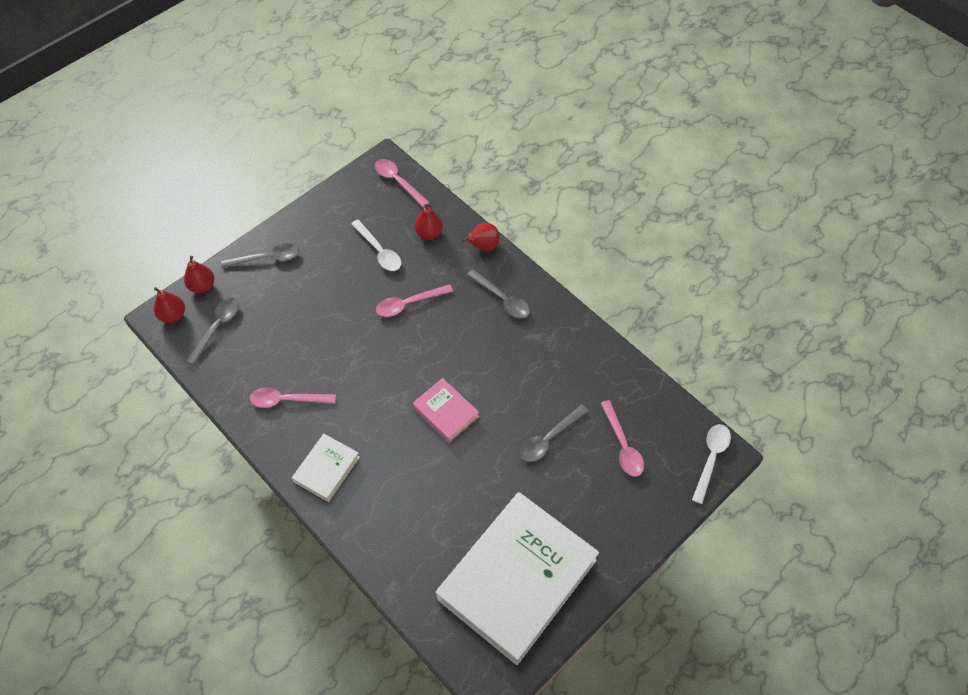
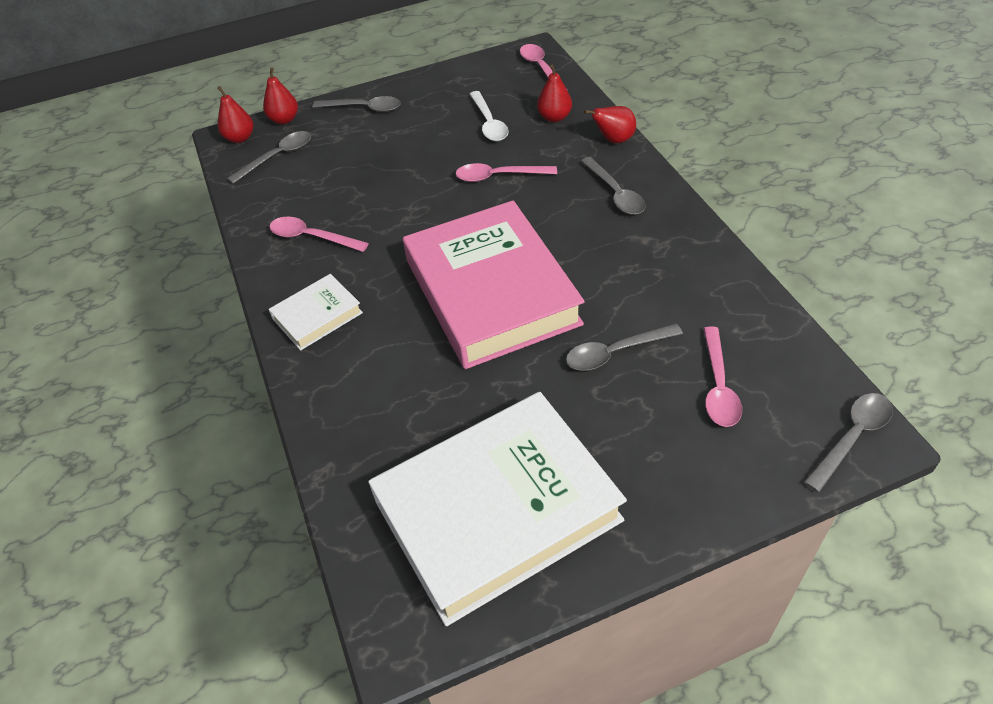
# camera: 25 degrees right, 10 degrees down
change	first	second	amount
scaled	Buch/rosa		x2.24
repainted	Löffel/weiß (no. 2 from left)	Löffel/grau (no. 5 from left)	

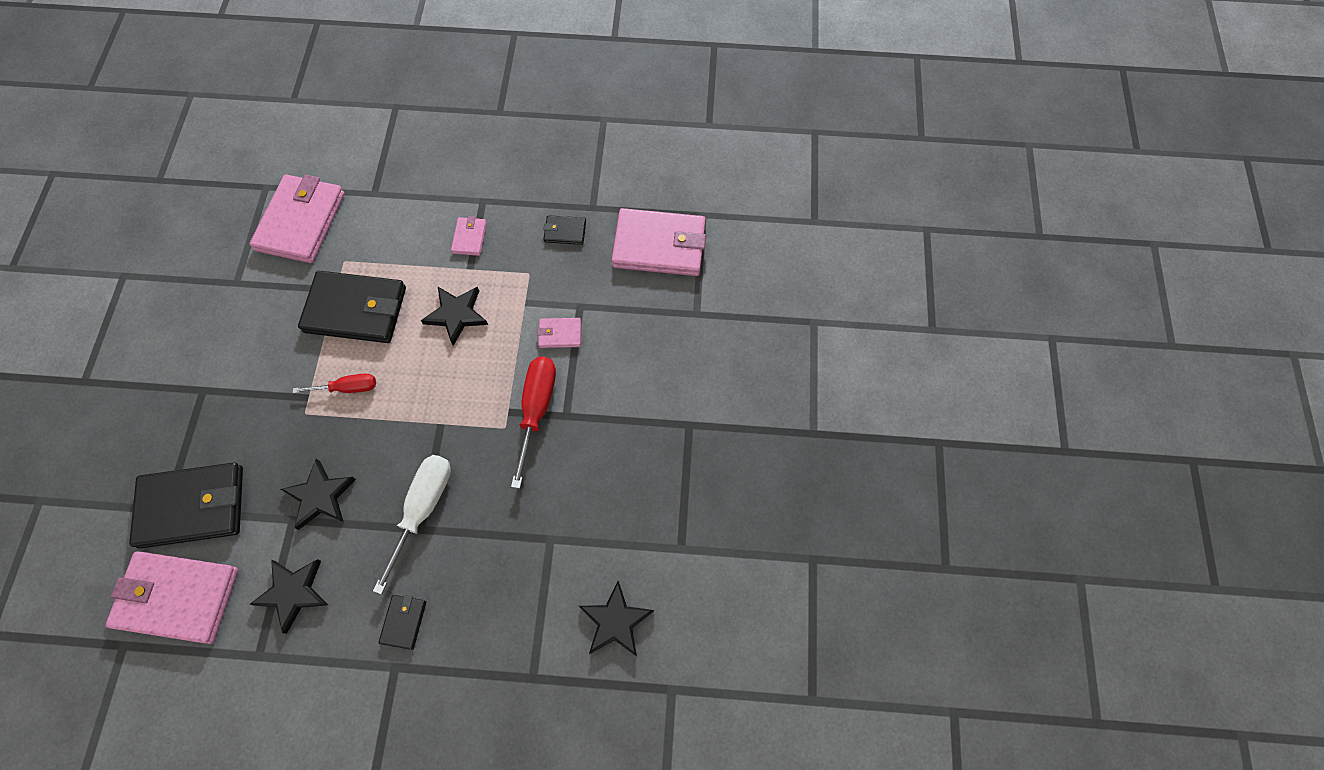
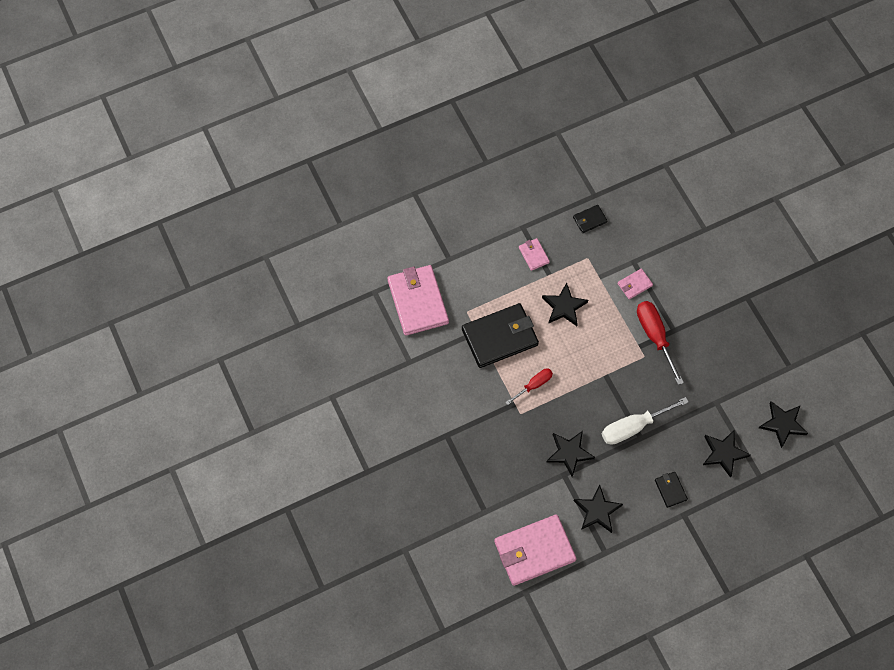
# camera: 30 degrees left, 0 degrees up
change	first	second	amount
gone	Geldbörse/rosa (no. 5 from left)		
rotated	Schraubenzieher/weiß		105 degrees counterclockwise
gone	Geldbörse/schwarz (no. 1 from left)		
new		Stern/schwarz (no. 4 from left)	

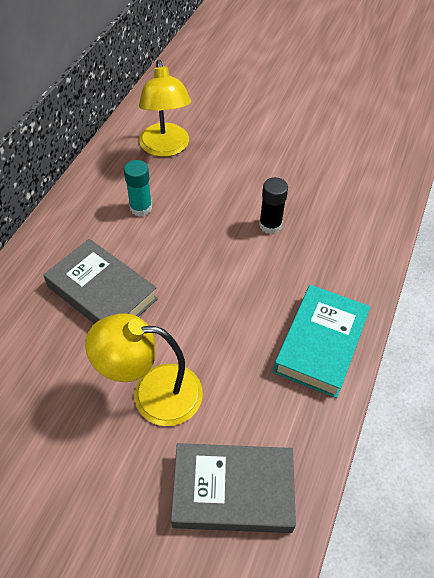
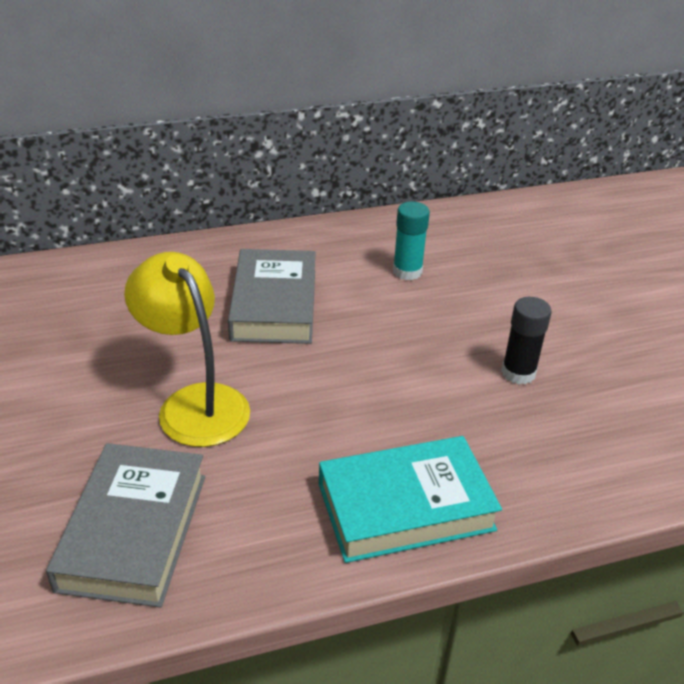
# camera: 50 degrees right, 15 degrees down
change	first	second	amount
gone	Lampe/gelb (no. 2 from left)		
rotated	Buch/grau (no. 2 from left in the first image)	Buch/grau (no. 1 from left)	45 degrees clockwise

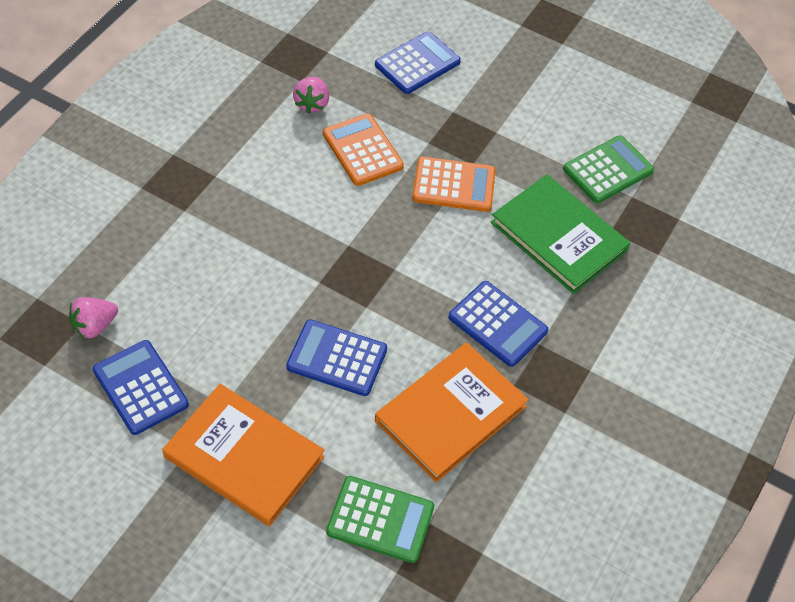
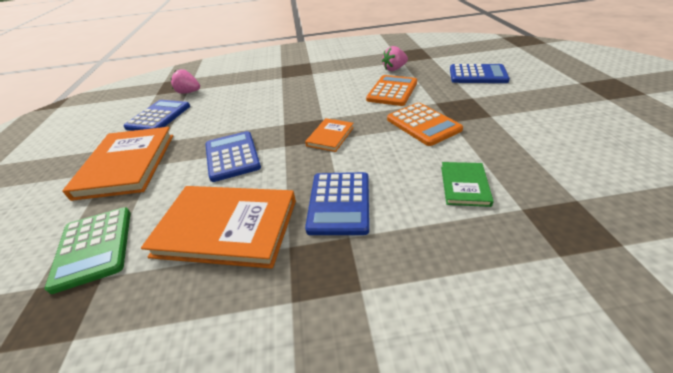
# camera: 60 degrees right, 15 degrees down
change	first	second	amount
gone	Taschenrechner/grün (no. 2 from left)		
scaled	Buch/grün		x0.50
new		Buch/orange (no. 3 from left)	

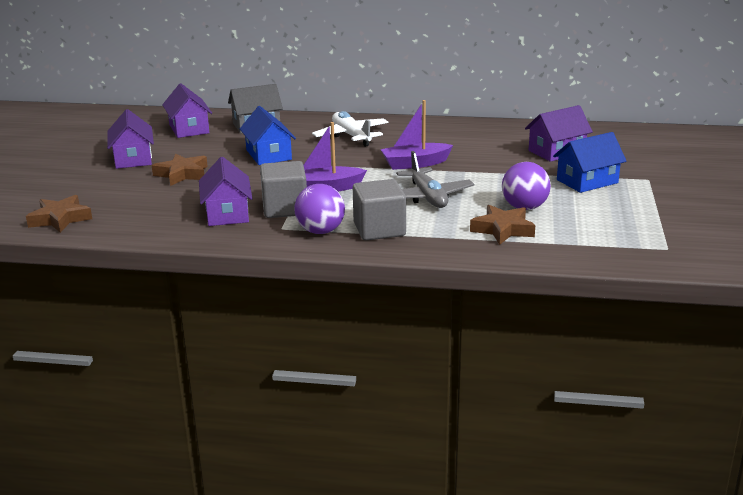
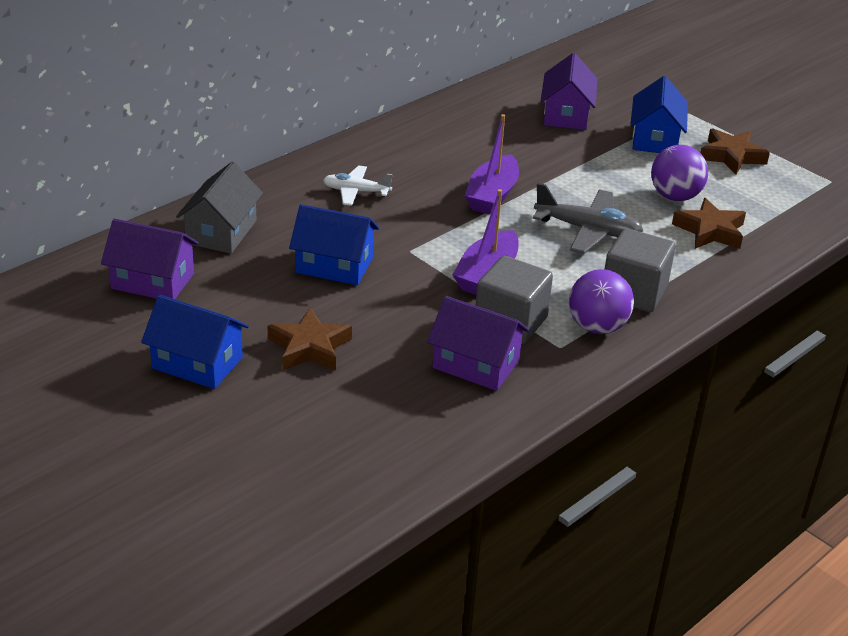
# camera: 55 degrees left, 10 degrees up
change	first	second	amount
repainted	Haus/lila (no. 1 from left)	Haus/blau (no. 1 from left)	
scaled	Flugzeug/weiß		x0.64
shifted	Stern/braun (no. 1 from left in the first image)	Stern/braun (no. 3 from left)	

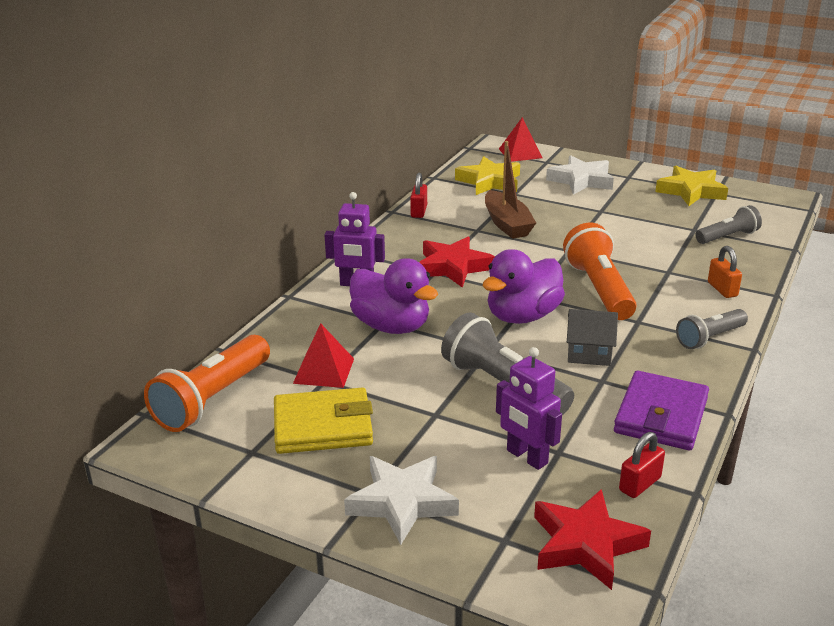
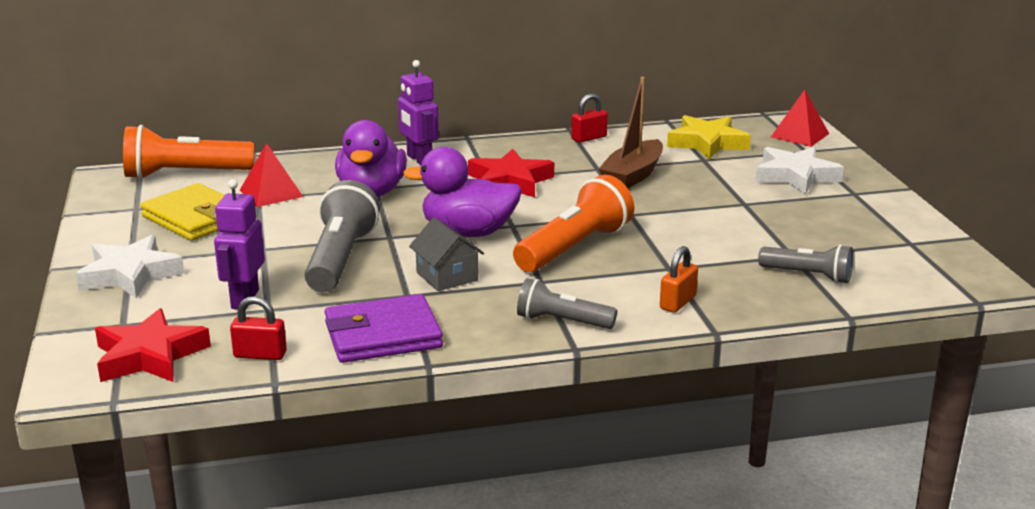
# camera: 50 degrees right, 5 degrees down
change	first	second	amount
gone	Stern/gelb (no. 2 from left)		

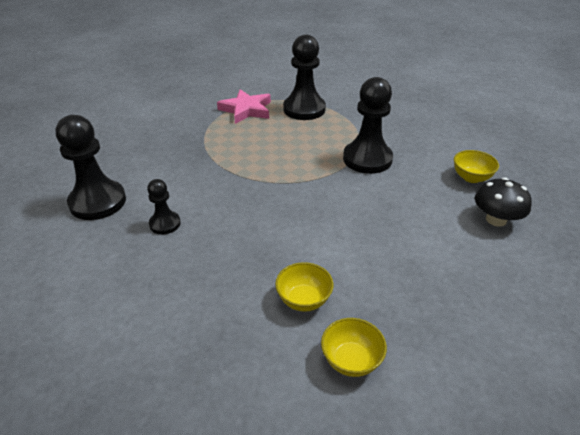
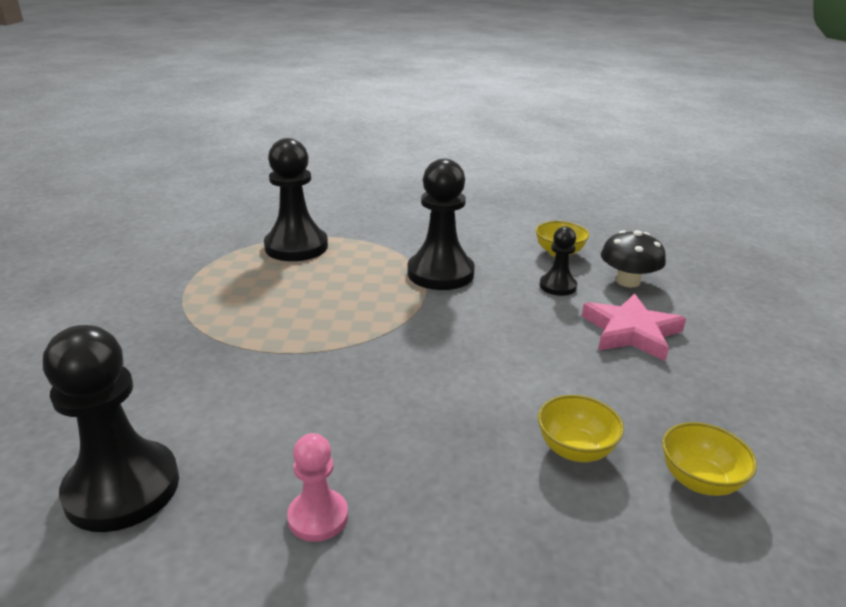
# camera: 40 degrees left, 10 degrees down
change	first	second	amount
shifted	Stern/rosa		
shifted	Bauer/schwarz (no. 2 from left in the first image)	Bauer/schwarz (no. 4 from left)	
new		Bauer/rosa	

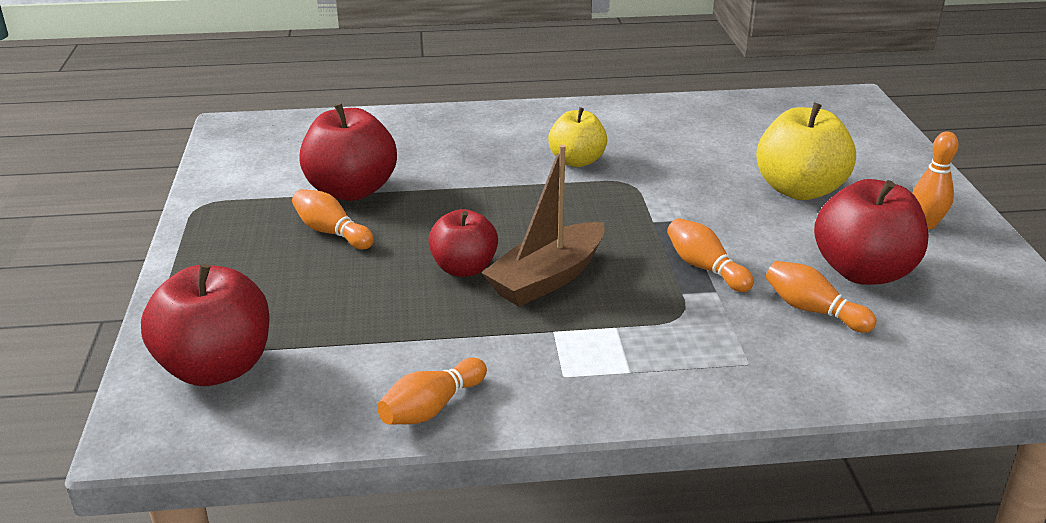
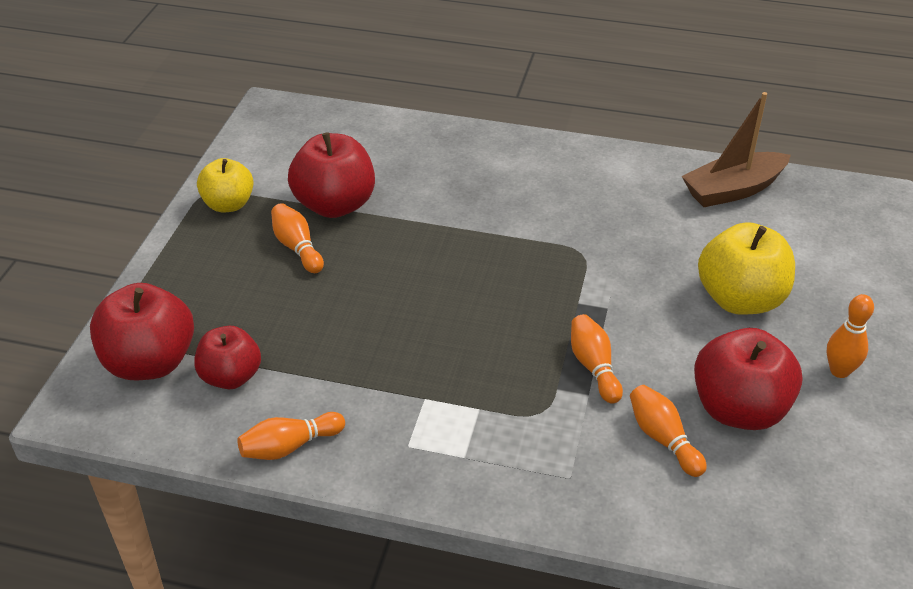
# camera: 20 degrees right, 10 degrees up
change	first	second	amount
shifted	Apfel/gelb (no. 1 from left)		
shifted	Boot/braun		
shifted	Apfel/rot (no. 3 from left in the first image)	Apfel/rot (no. 2 from left)	

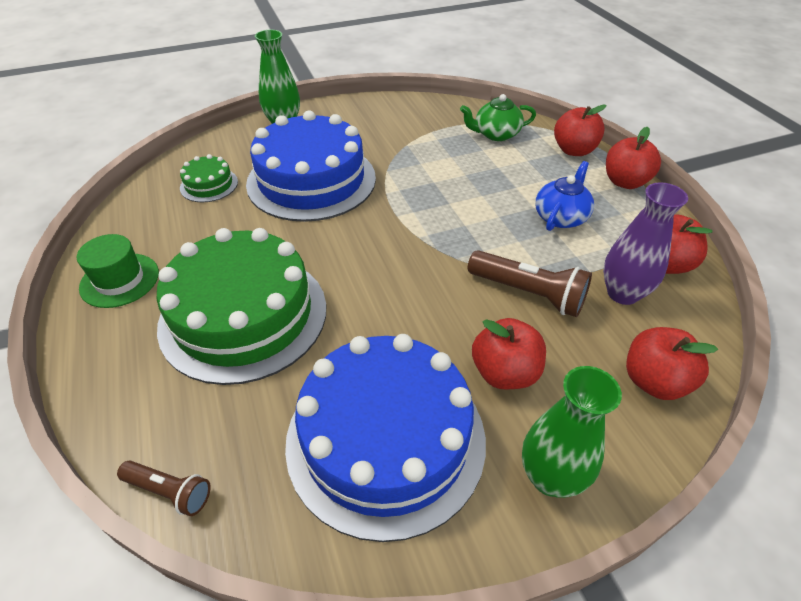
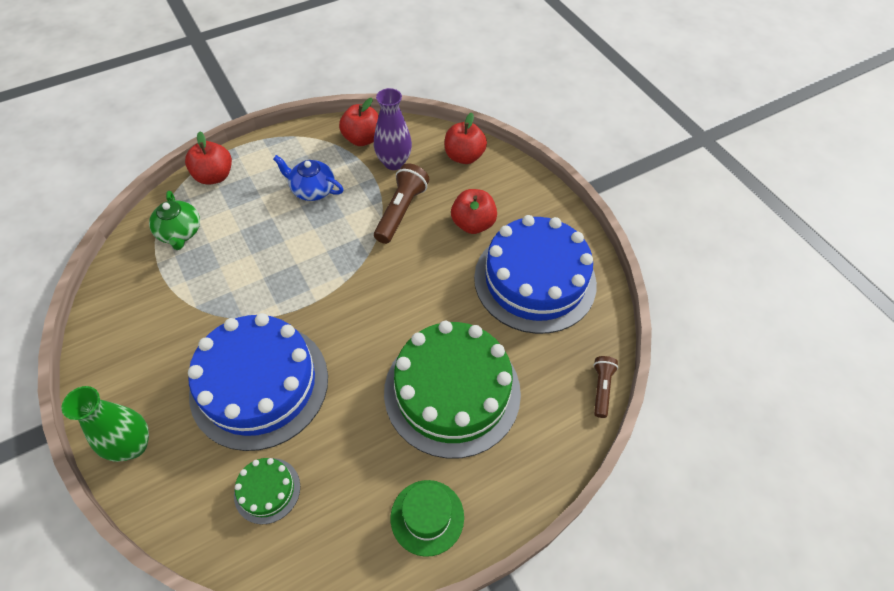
# camera: 100 degrees left, 10 degrees up
change	first	second	amount
gone	Apfel/rot (no. 3 from left)		
gone	Vase/grün (no. 2 from left)		

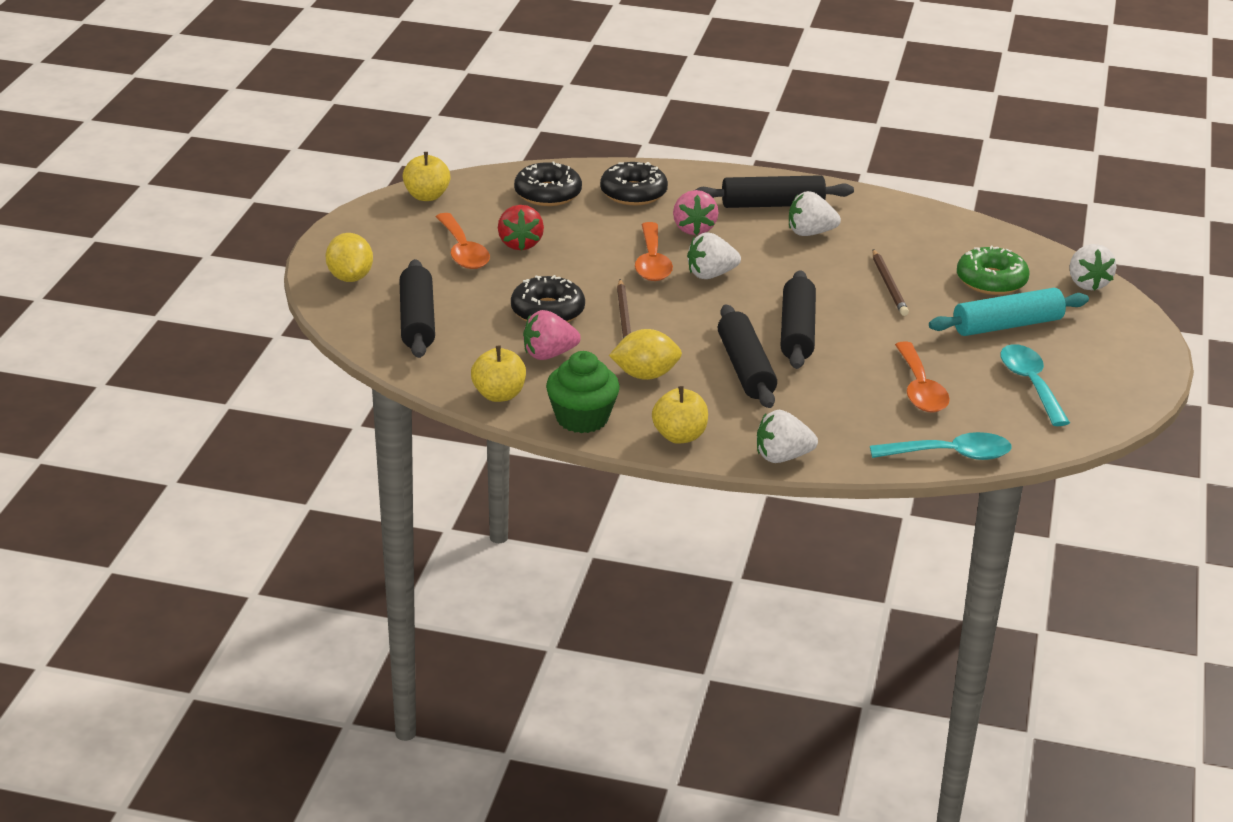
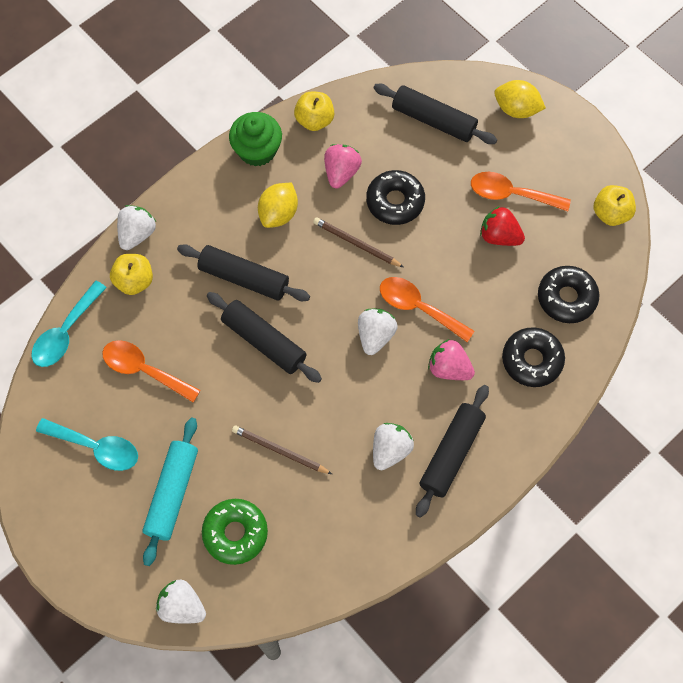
# camera: 125 degrees right, 35 degrees up
change	first	second	amount
shifted	Apfel/gelb (no. 3 from left in the first image)	Apfel/gelb (no. 1 from left)	

